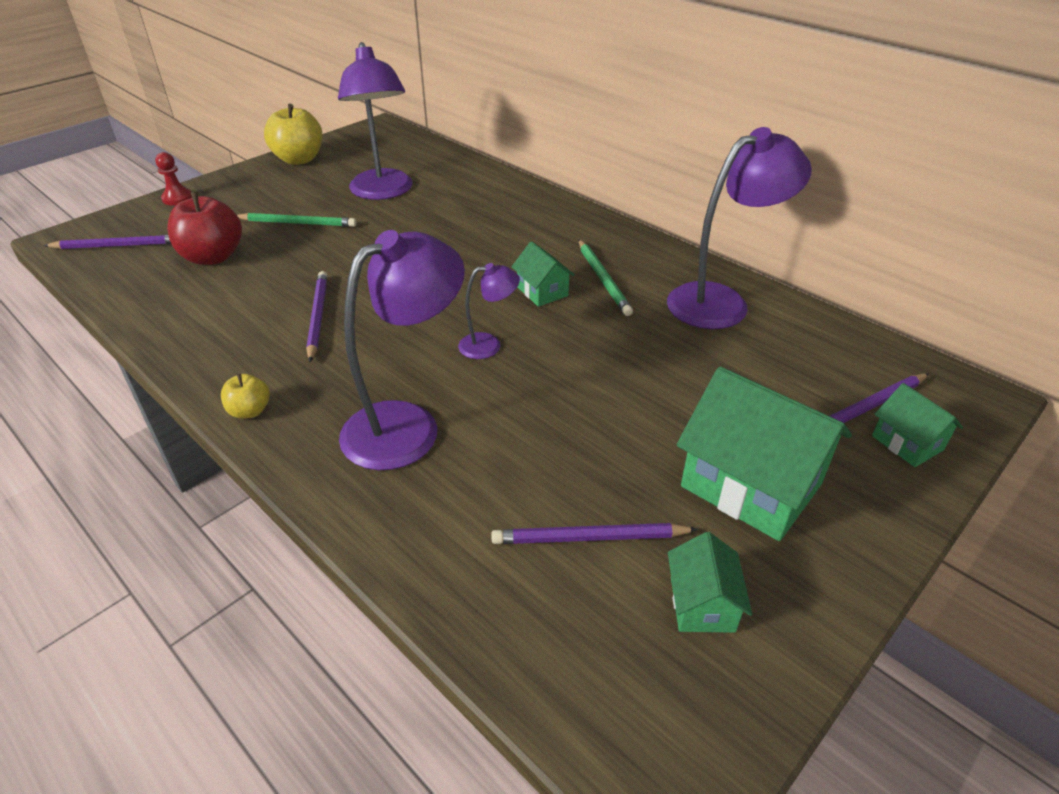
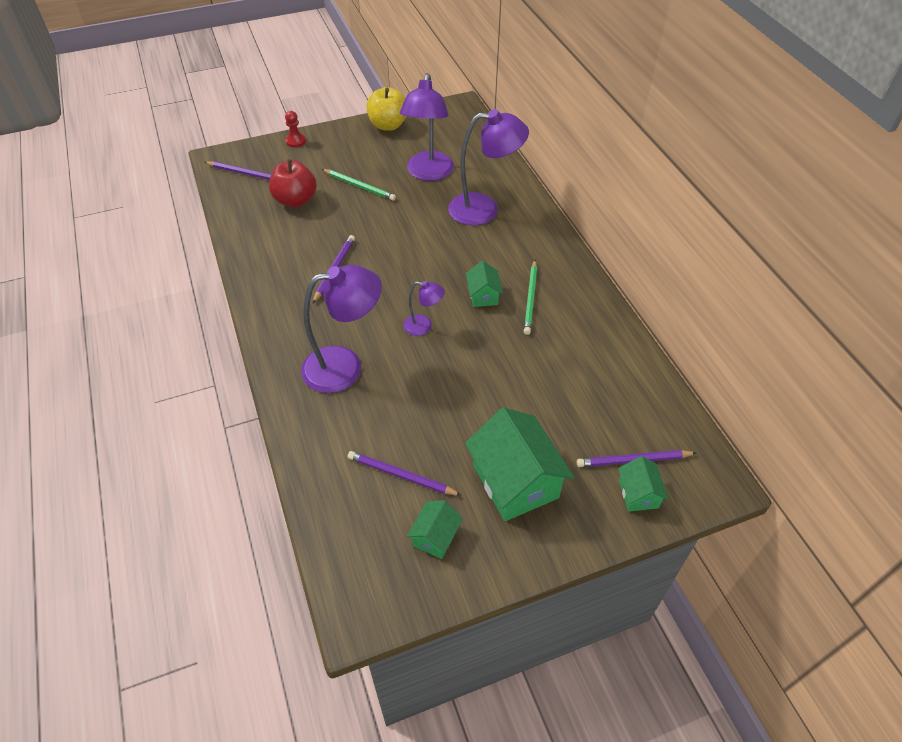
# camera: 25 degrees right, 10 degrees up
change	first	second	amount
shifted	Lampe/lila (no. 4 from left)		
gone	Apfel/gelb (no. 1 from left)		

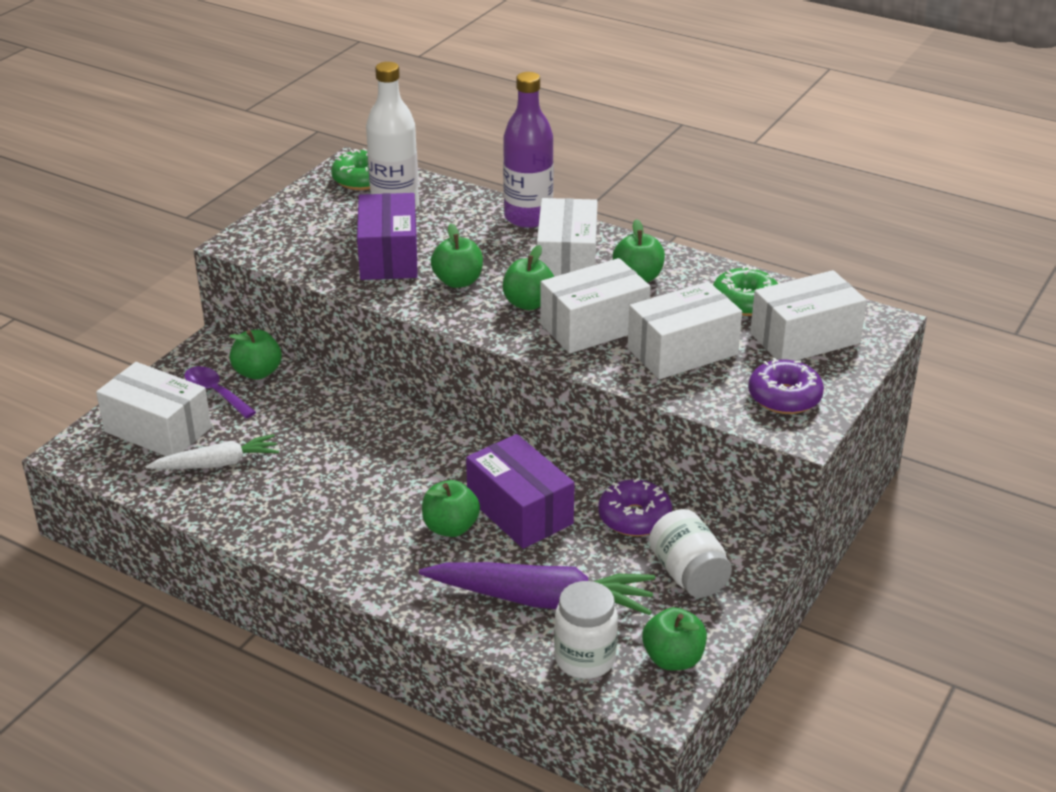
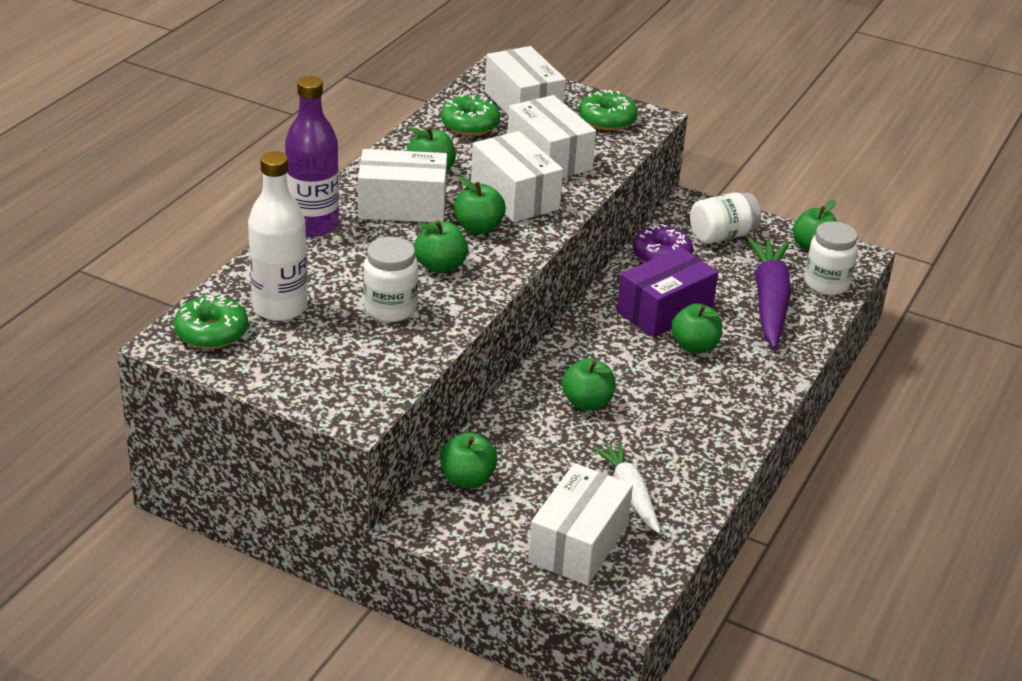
# camera: 95 degrees left, 0 degrees up
change	first	second	amount
swapped	Schachtel/lila (no. 1 from left)	Einmachglas/weiß (no. 1 from left)	
repainted	Donut/lila (no. 2 from left)	Donut/grün (no. 3 from left)	
gone	Löffel/lila		
new		Apfel/grün (no. 5 from left)	

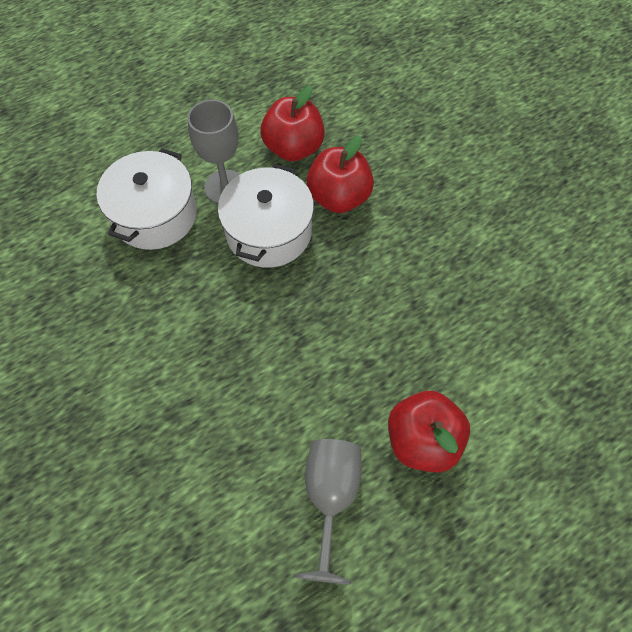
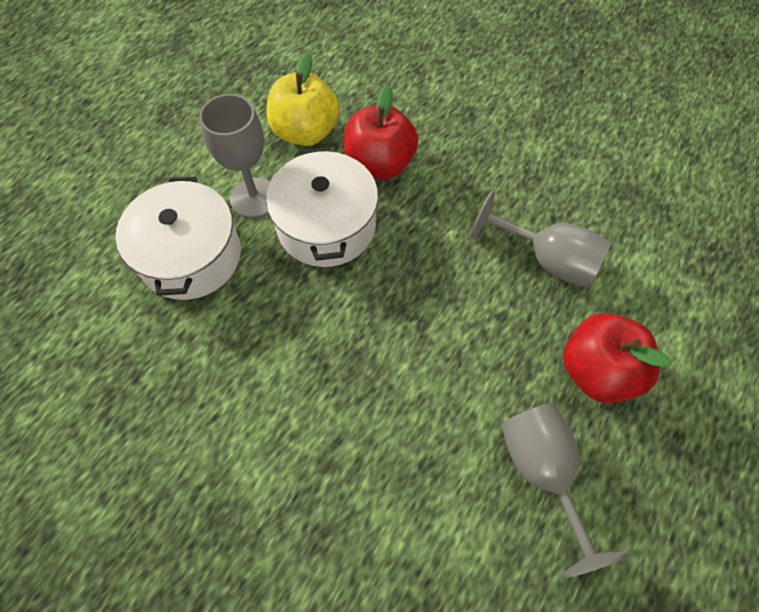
# camera: 25 degrees left, 0 degrees up
change	first	second	amount
repainted	Apfel/rot (no. 1 from left)	Apfel/gelb	
new		Kelch/grau (no. 2 from left)	

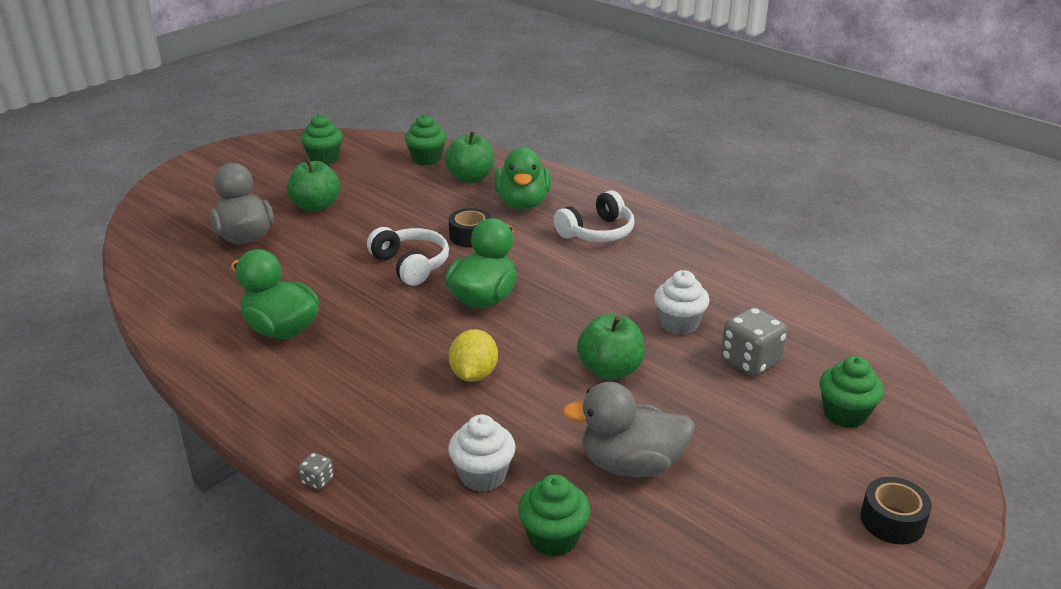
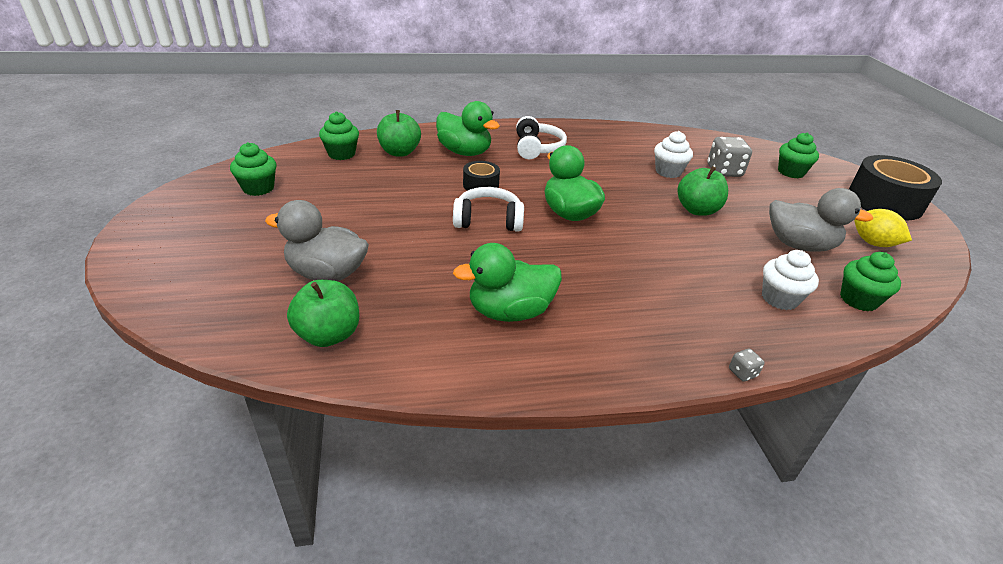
# camera: 55 degrees left, 5 degrees up
change	first	second	amount
shifted	Apfel/grün (no. 1 from left)		
shifted	Zitrone/gelb		
rotated	Ente/grau (no. 2 from left)		105 degrees counterclockwise
scaled	Klebeband/schwarz (no. 2 from left)		x1.98

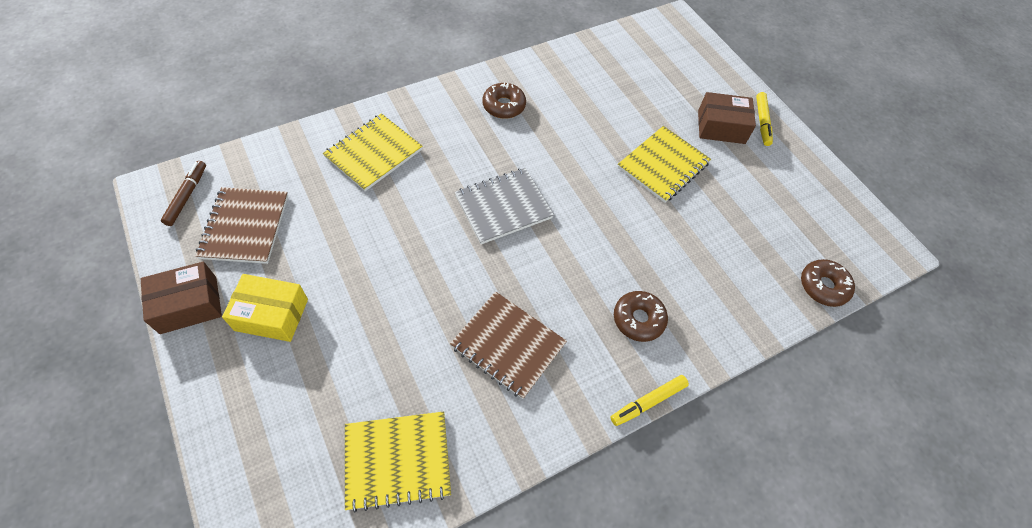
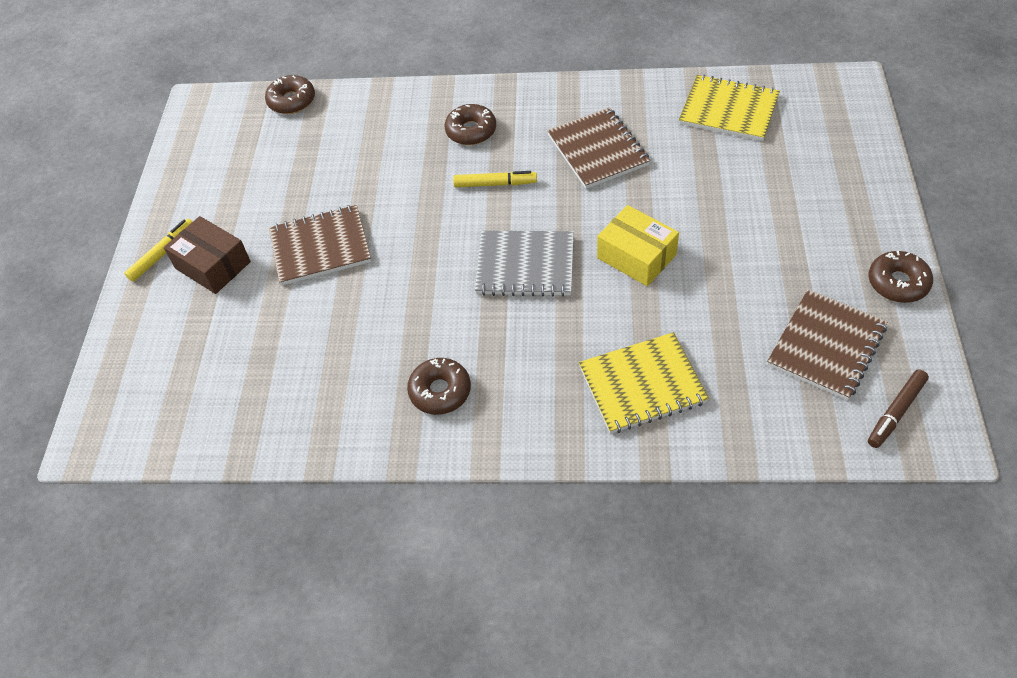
# camera: 140 degrees left, 5 degrees down
change	first	second	amount
repainted	Notizbuch/gelb (no. 3 from left)	Notizbuch/braun (no. 1 from left)	
swapped	Schachtel/braun (no. 1 from left)	Donut/braun (no. 4 from left)	
shifted	Schachtel/gelb		
shifted	Filzstift/gelb (no. 1 from left in the first image)	Filzstift/gelb (no. 2 from left)	

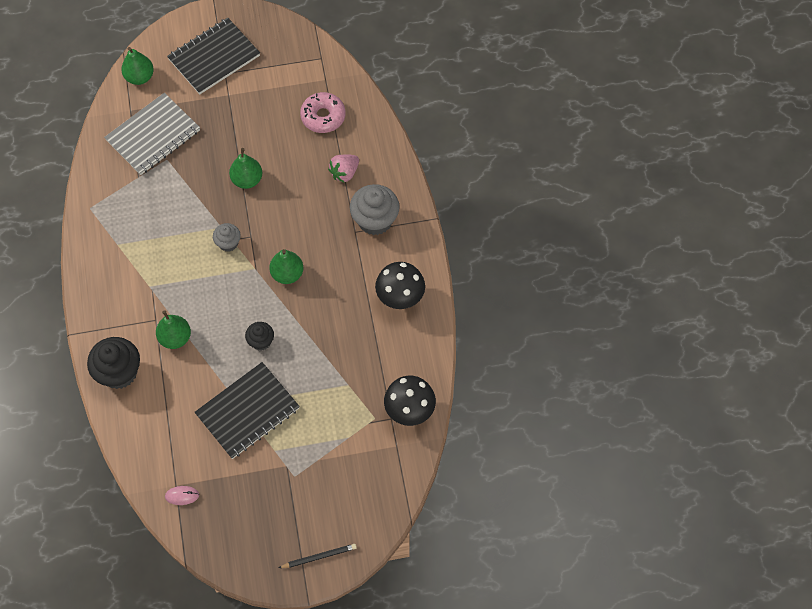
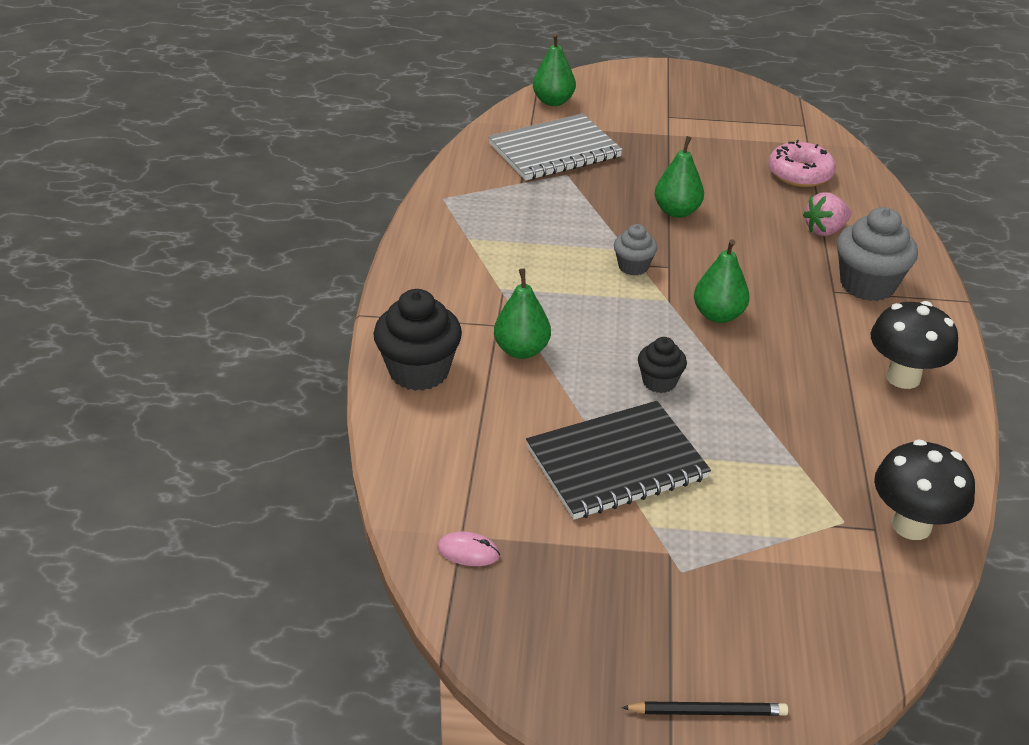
# camera: 15 degrees right, 25 degrees down
change	first	second	amount
gone	Notizbuch/schwarz (no. 1 from left)		

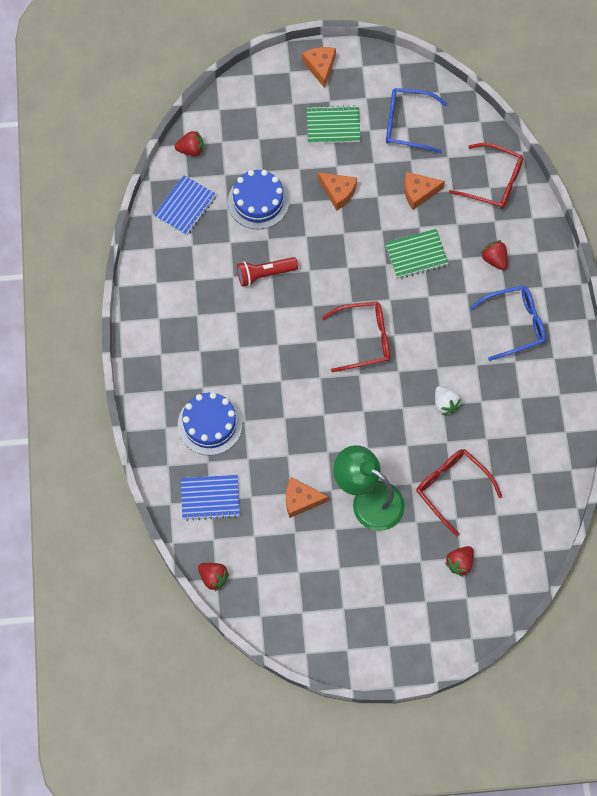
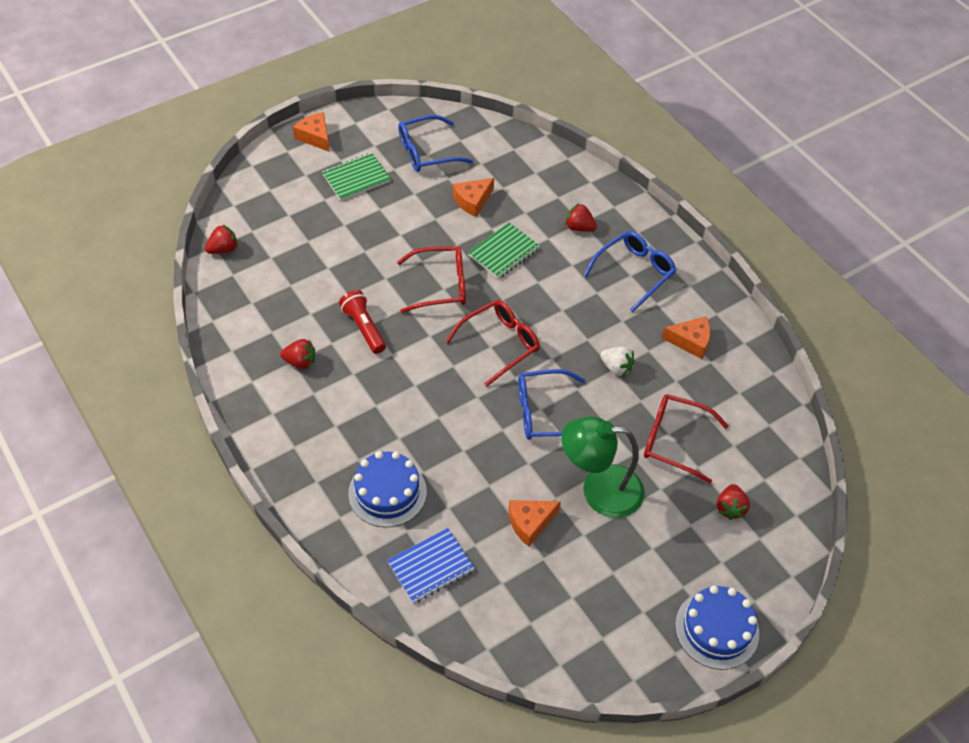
# camera: 30 degrees left, 15 degrees down
change	first	second	amount
shifted	Brille/rot (no. 3 from left in the first image)	Brille/rot (no. 1 from left)	
shifted	Kuchen/blau (no. 2 from left)		
shifted	Käse/orange (no. 3 from left in the first image)	Käse/orange (no. 4 from left)	
gone	Notizbuch/blau (no. 1 from left)		
rotated	Taschenlampe/rot		105 degrees clockwise
shifted	Erdbeere/rot (no. 2 from left)		
new		Brille/blau (no. 2 from left)	

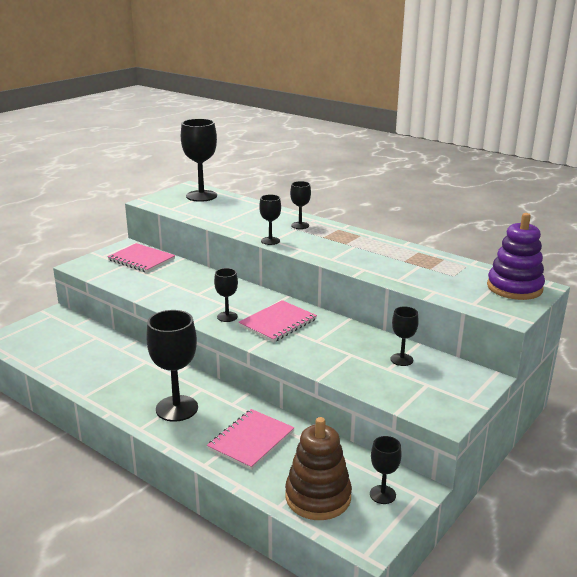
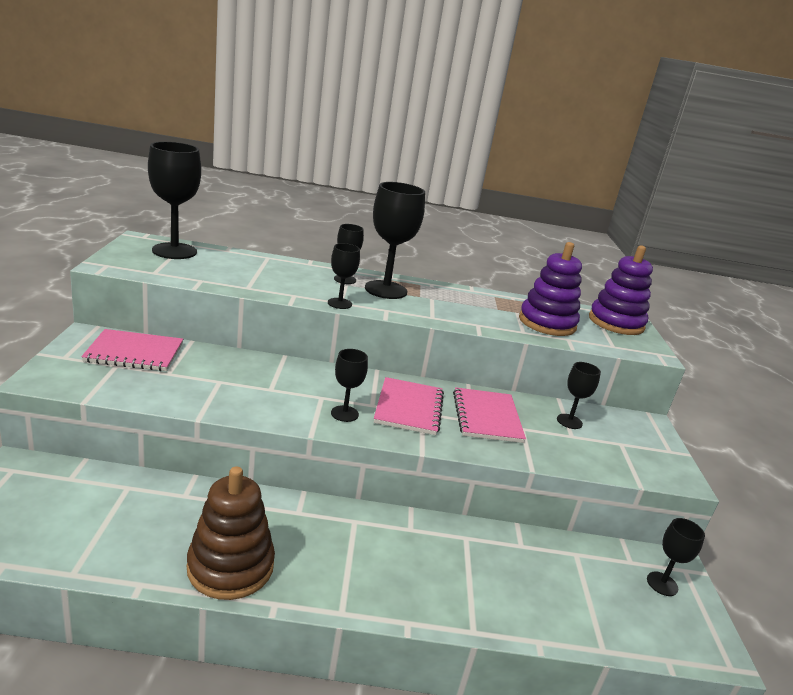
# camera: 40 degrees left, 0 degrees up
change	first	second	amount
shifted	Kelch/schwarz (no. 1 from left in the first image)	Kelch/schwarz (no. 5 from left)	
shifted	Notizbuch/rosa (no. 2 from left in the first image)	Notizbuch/rosa (no. 3 from left)	
shifted	Stapelspielzeug/braun		
new		Stapelspielzeug/lila (no. 1 from left)	

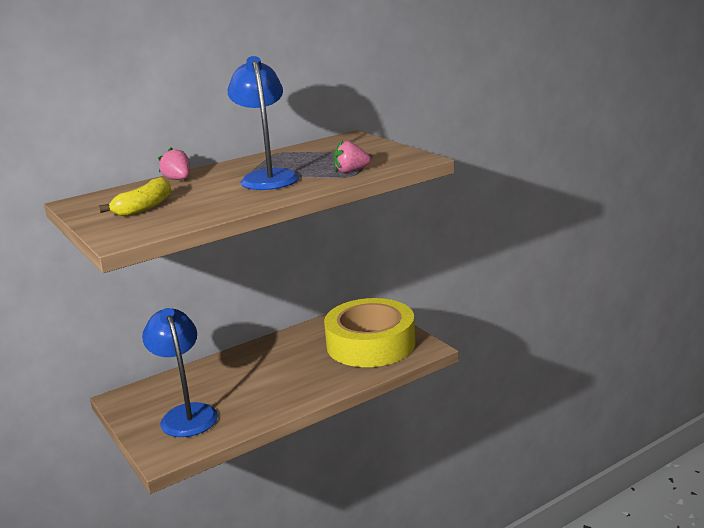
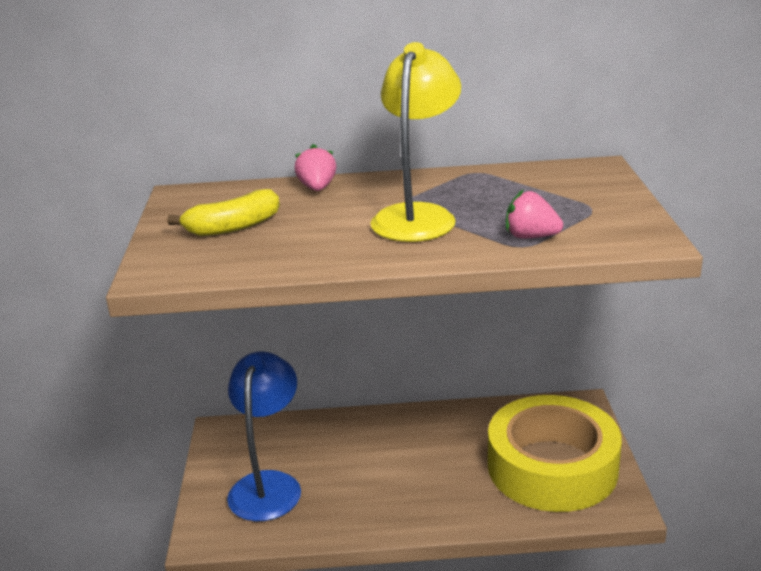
# camera: 30 degrees right, 5 degrees up
change	first	second	amount
repainted	Lampe/blau (no. 2 from left)	Lampe/gelb	

